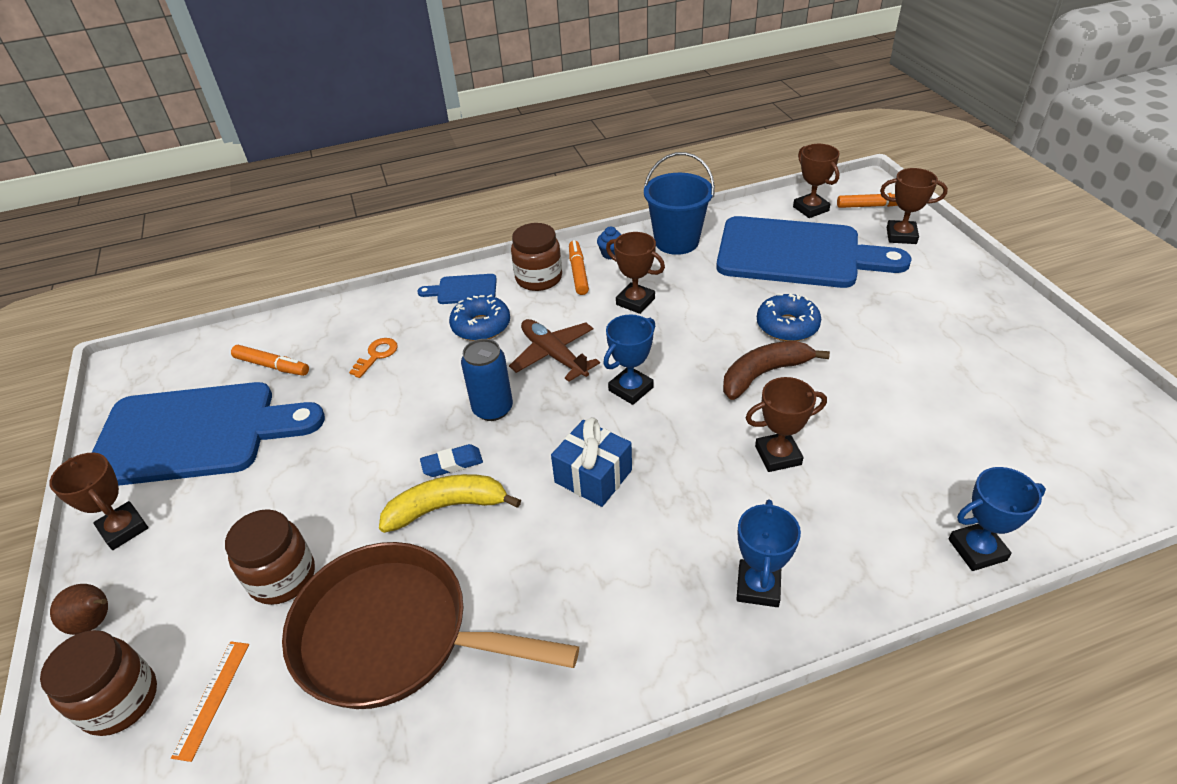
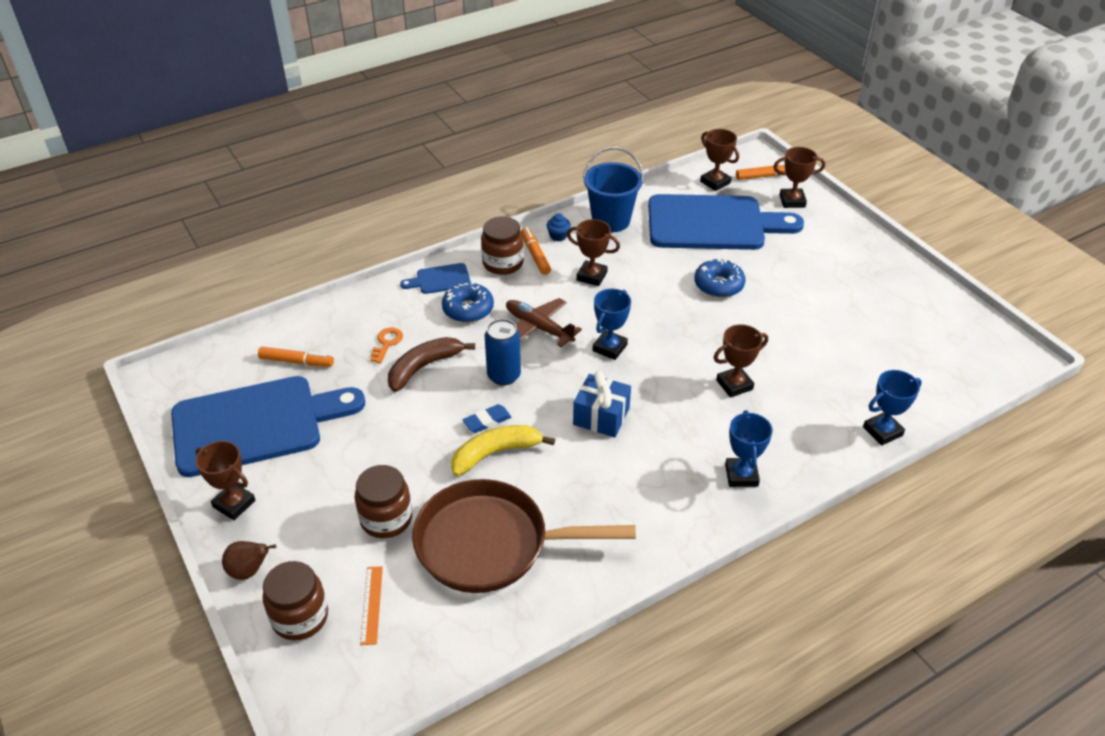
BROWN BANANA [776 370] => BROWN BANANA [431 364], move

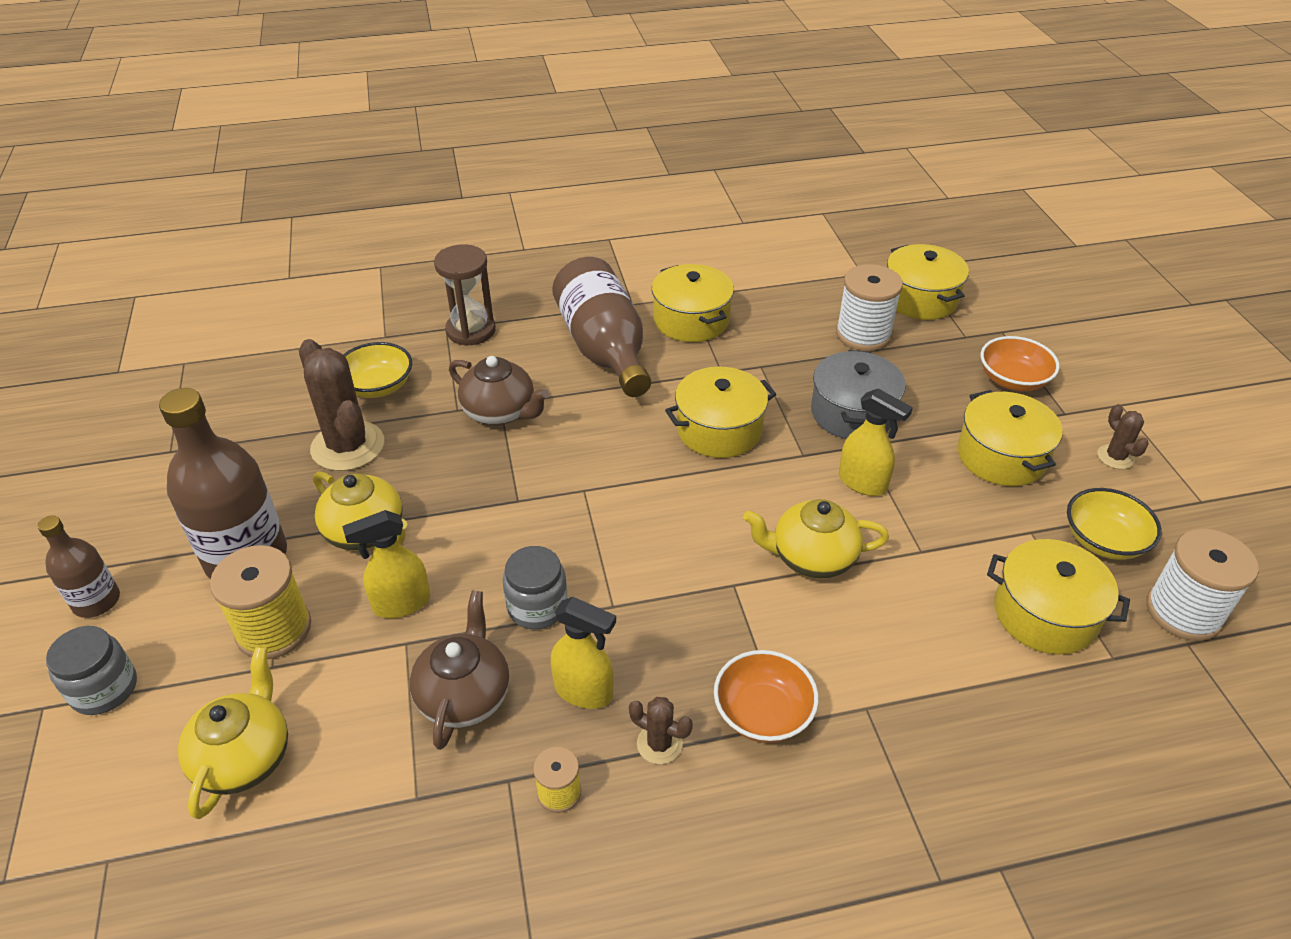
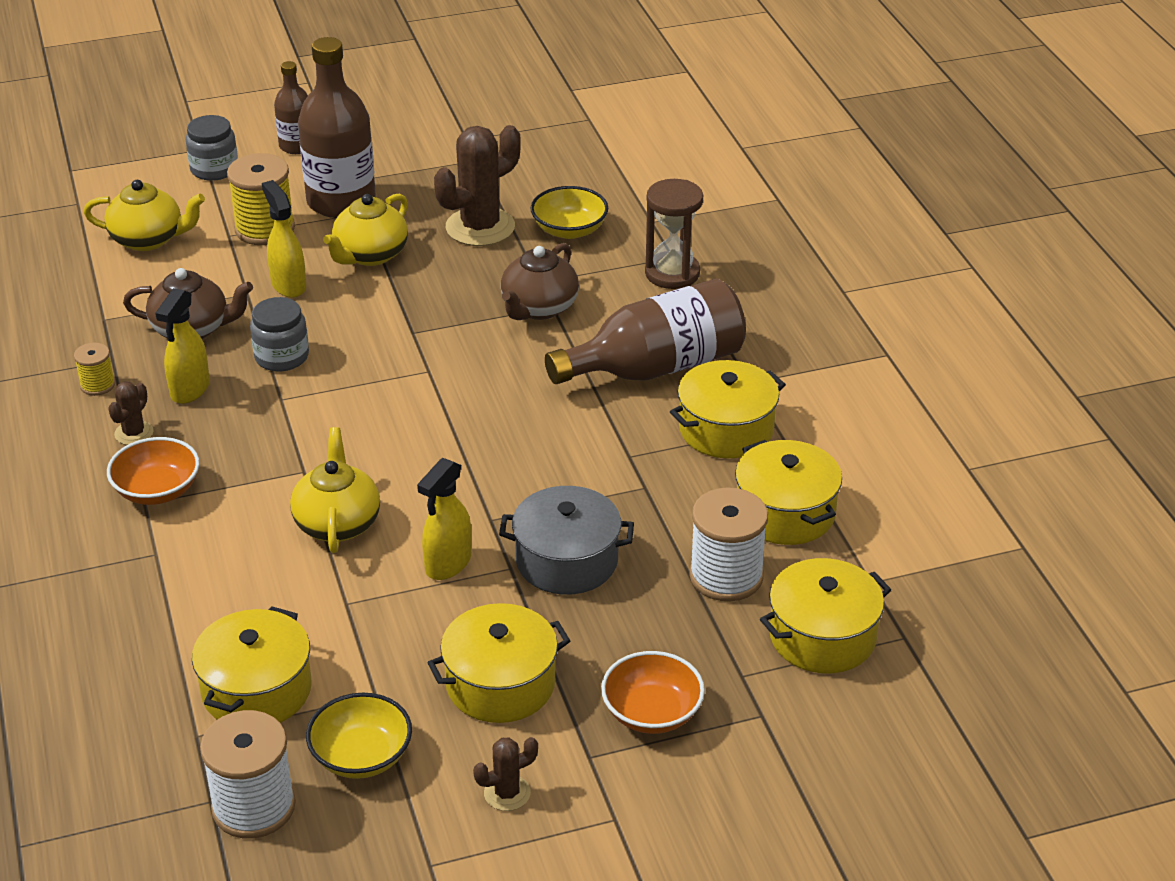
YELLOW POT [720 412] => YELLOW POT [788 492], move

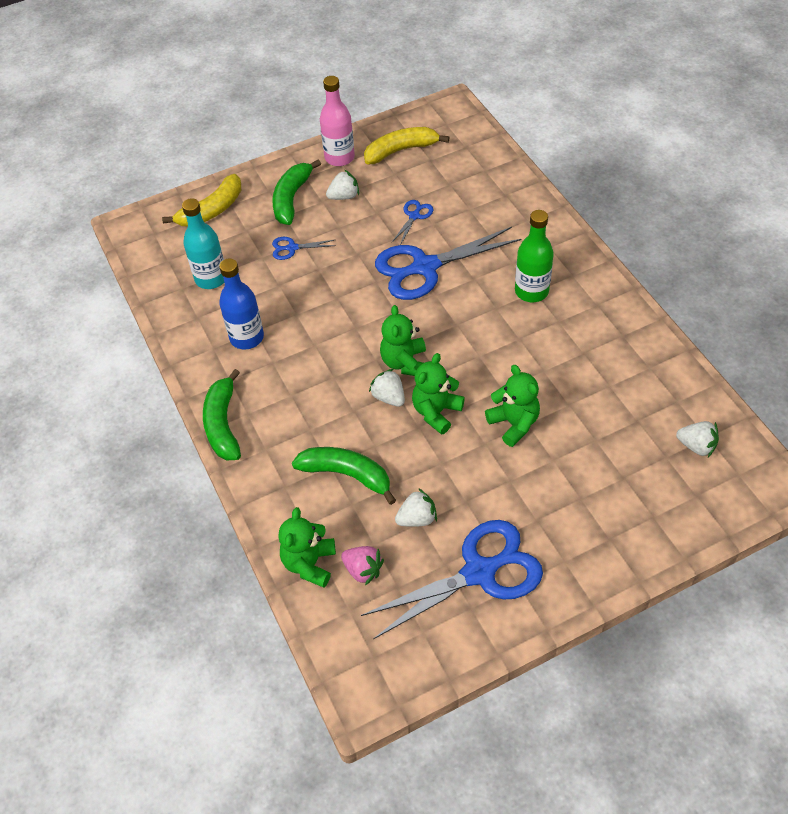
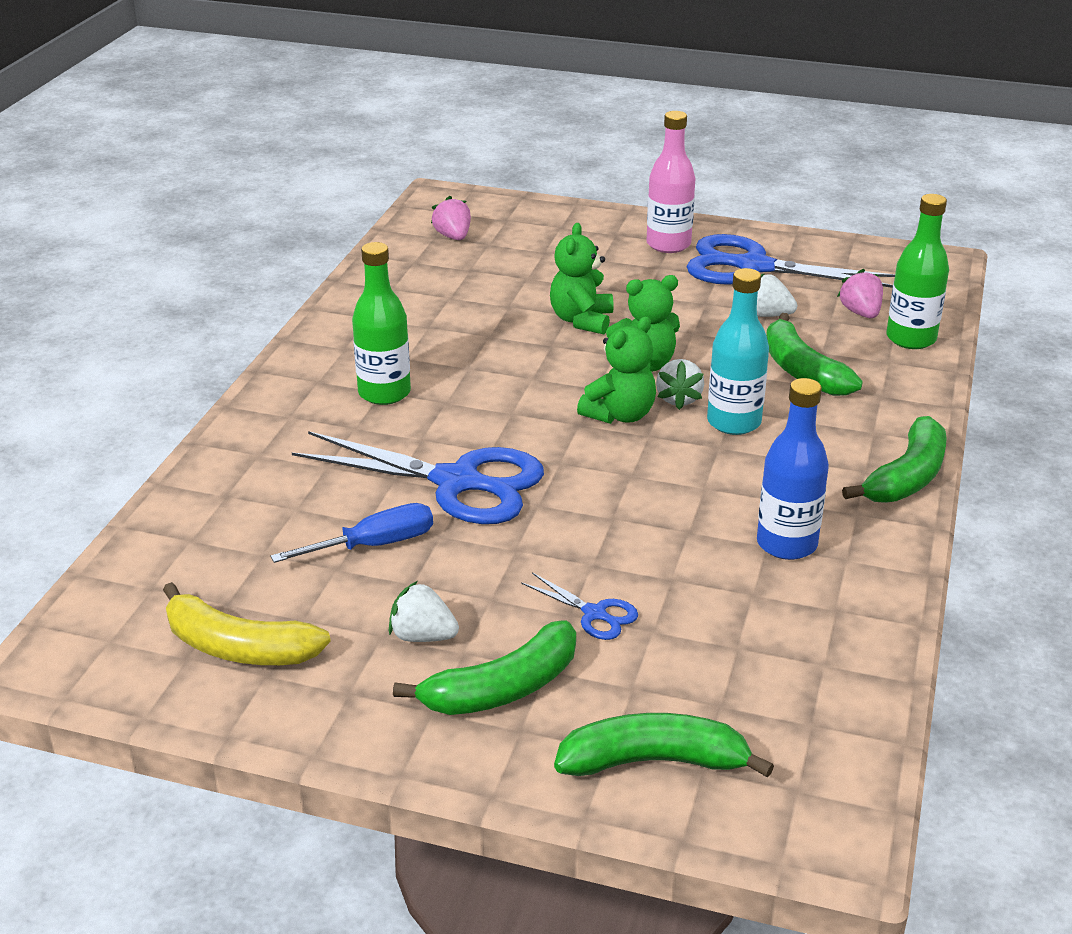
BLUE SCISSORS [412 222] => BLUE SCREWDRIVER [352 533]
WHITE STRAWBERRY [697 439] => PINK STRAWBERRY [451 218]
YELLOW BANANA [201 200] => GREEN BANANA [664 745]
PINK BOTTLE [337 121] => PINK BOTTLE [671 182], move
TURQUOISE BOTTLE [203 243] => TURQUOISE BOTTLE [738 351], move
GREEN TEDDY BEAR [307 547] => GREEN BOTTLE [917 271]

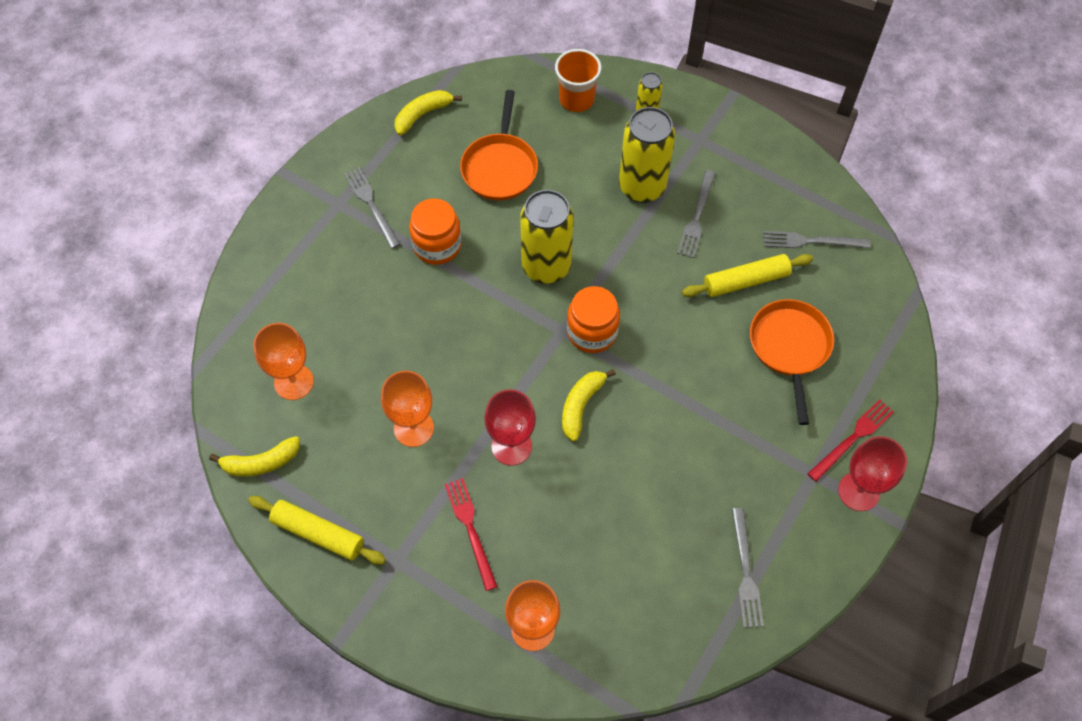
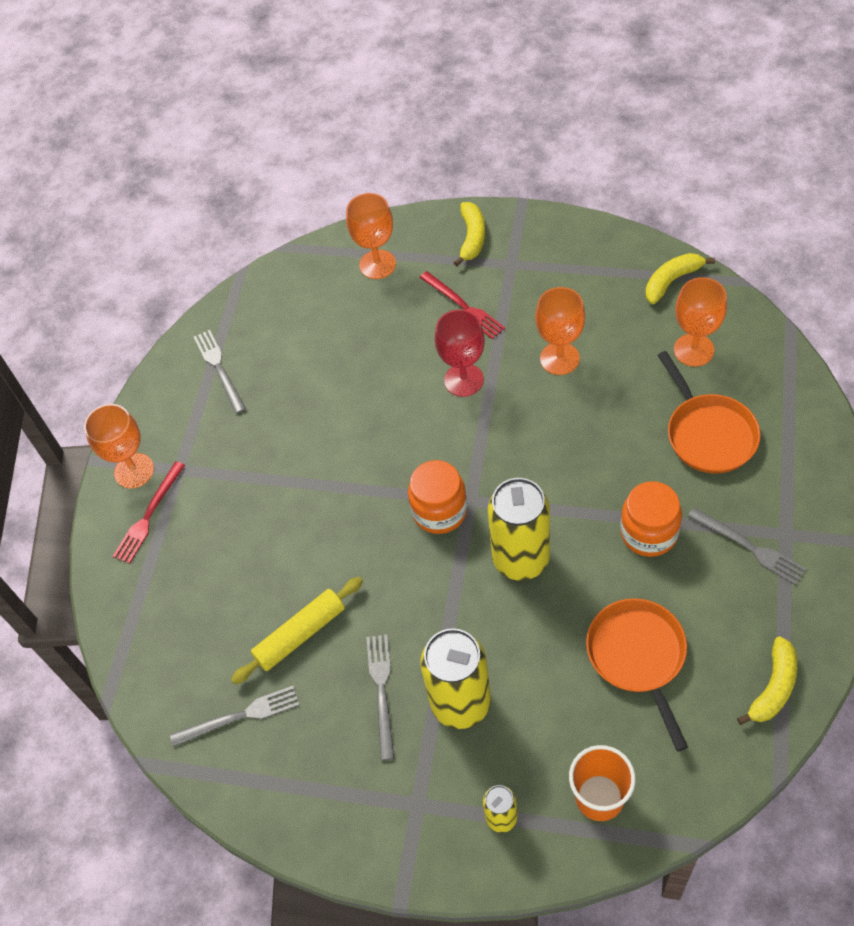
RED GOBLET [872 473] => ORANGE GOBLET [119 446]
YELLOW BANANA [589 405] => YELLOW BANANA [469 234], move
ORANGE PAN [792 362] => ORANGE PAN [709 412], move
YELLOW ROLLING PIN [317 530] => nothing

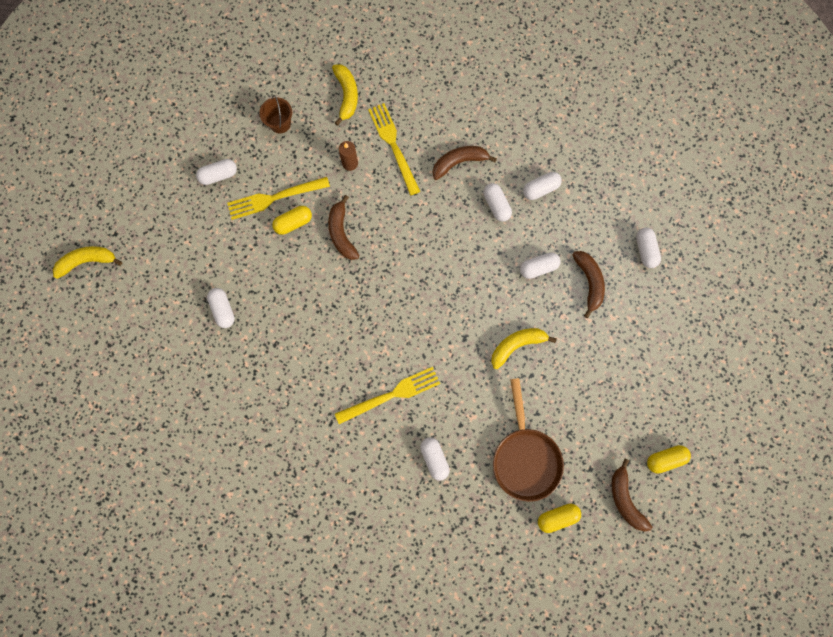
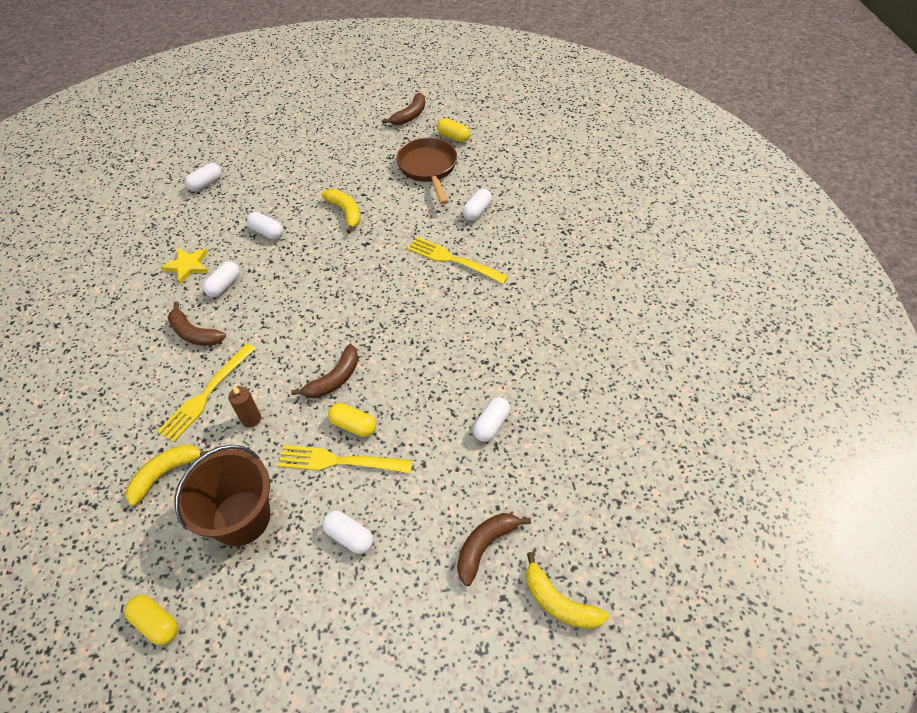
YELLOW CAPSULE [669 459] => YELLOW CAPSULE [151 620], move
WHITE CAPSULE [542 186] => YELLOW STAR [184 266]
BROWN BUCKET [275 114] => BROWN BUCKET [222 495], x1.96
YELLOW FORK [278 198] => YELLOW FORK [345 459], 150 degrees clockwise
YELLOW BANANA [524 348] => YELLOW BANANA [341 212], 150 degrees counterclockwise
BROWN PAN [528 440] => BROWN PAN [426 171], 60 degrees counterclockwise
BROWN BANANA [588 284] => BROWN BANANA [494 549], move

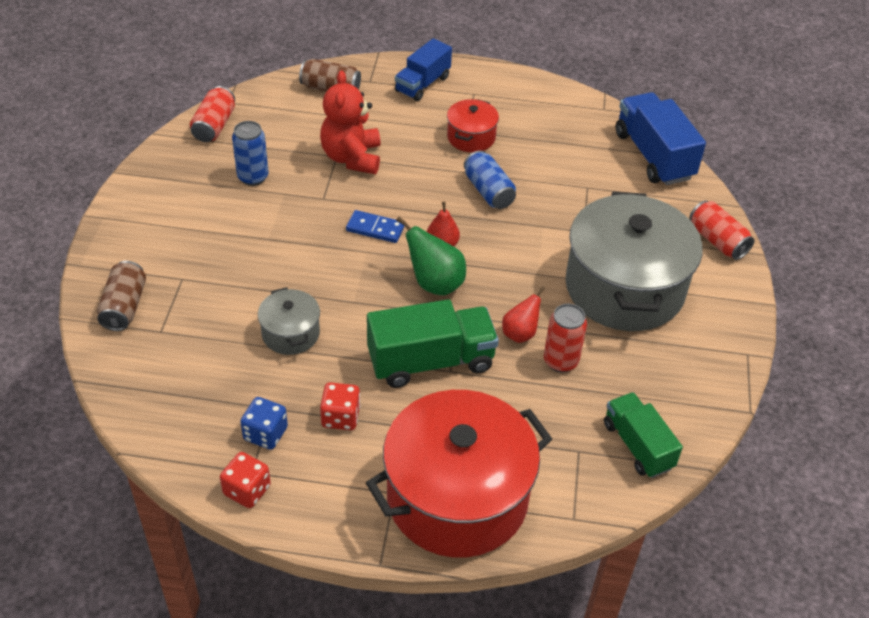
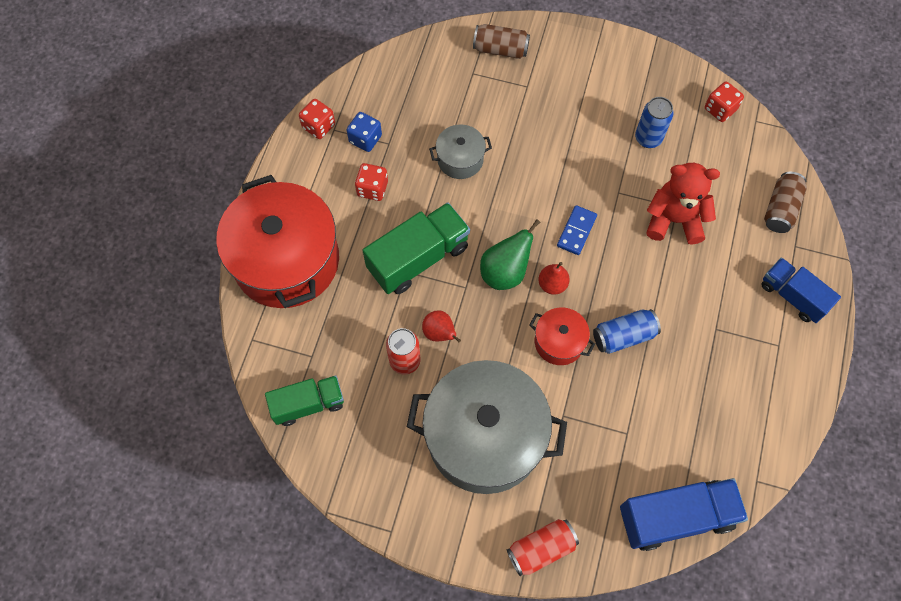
GREEN TRUCK [433 343] => GREEN TRUCK [416 248], 120 degrees counterclockwise
RED POT [473 125] => RED POT [562 336], move
RED CAN [212 114] => RED DICE [724 101]

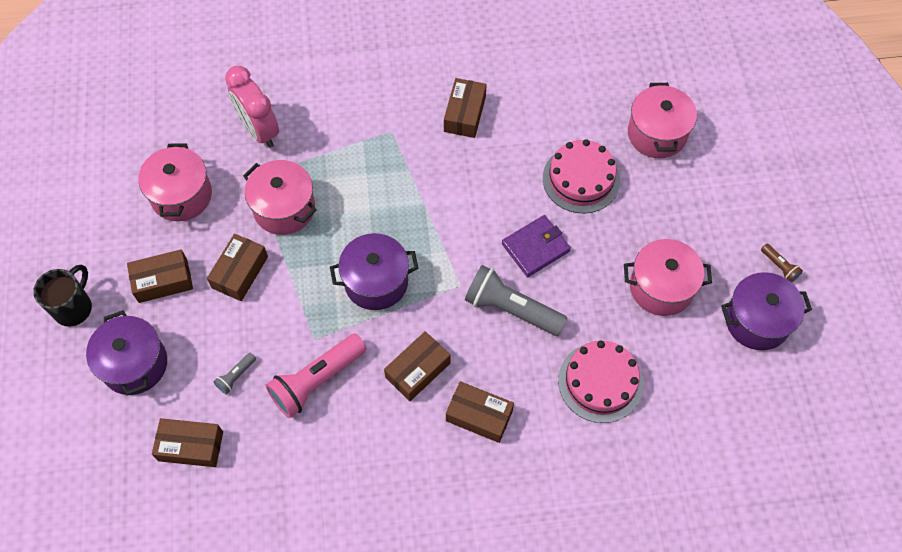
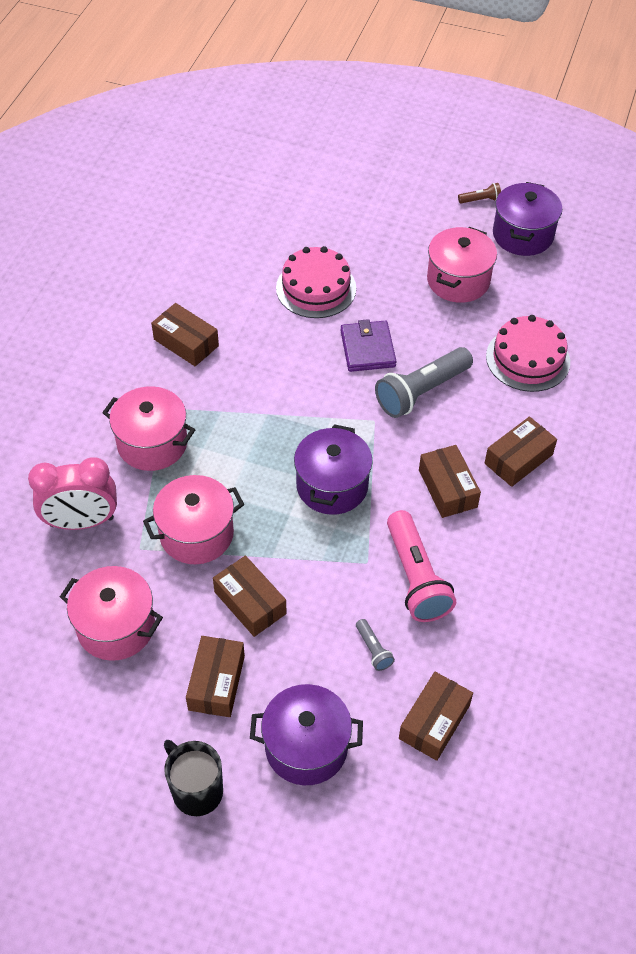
PINK POT [662 120] => PINK POT [148 428], move

